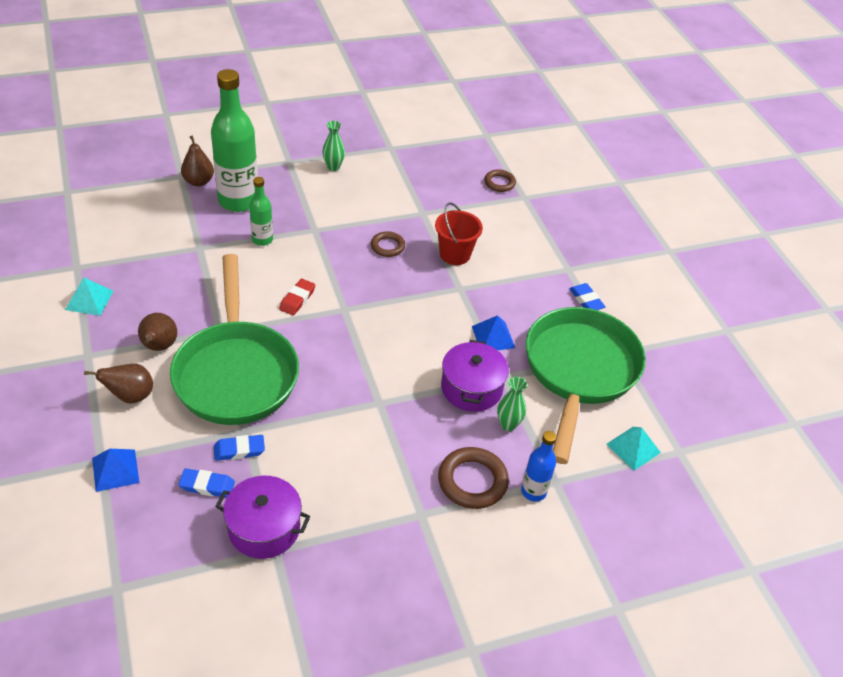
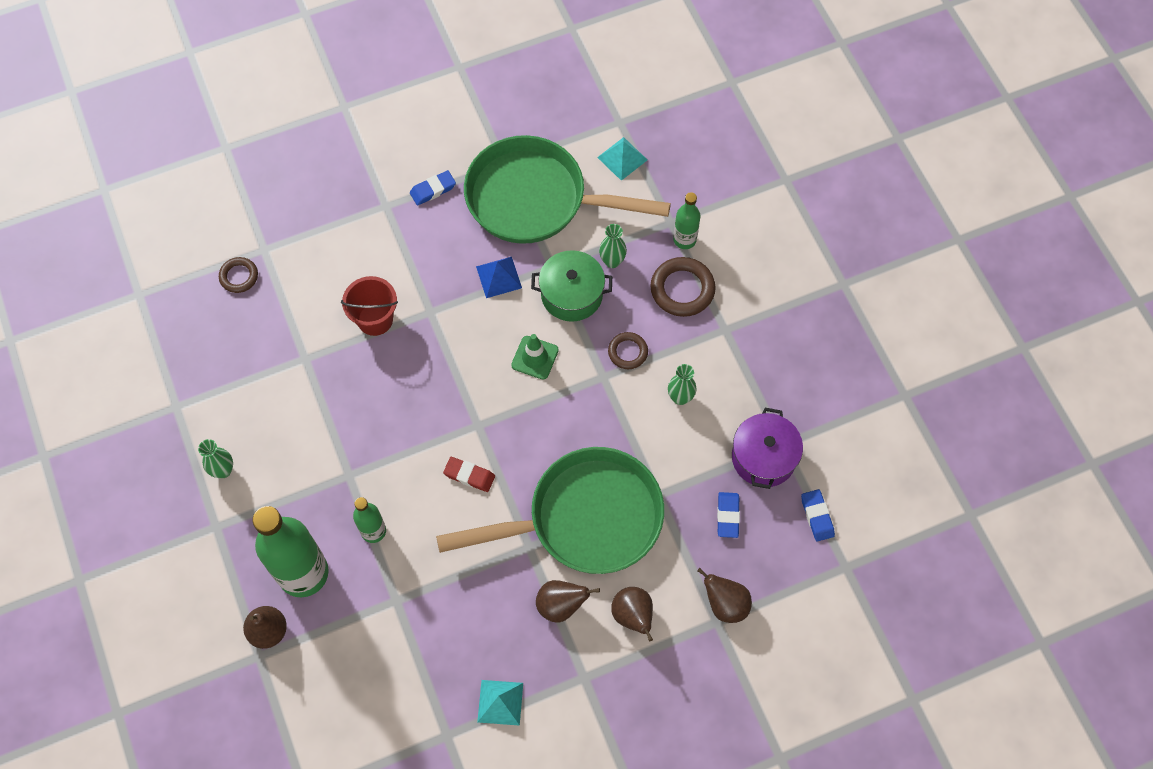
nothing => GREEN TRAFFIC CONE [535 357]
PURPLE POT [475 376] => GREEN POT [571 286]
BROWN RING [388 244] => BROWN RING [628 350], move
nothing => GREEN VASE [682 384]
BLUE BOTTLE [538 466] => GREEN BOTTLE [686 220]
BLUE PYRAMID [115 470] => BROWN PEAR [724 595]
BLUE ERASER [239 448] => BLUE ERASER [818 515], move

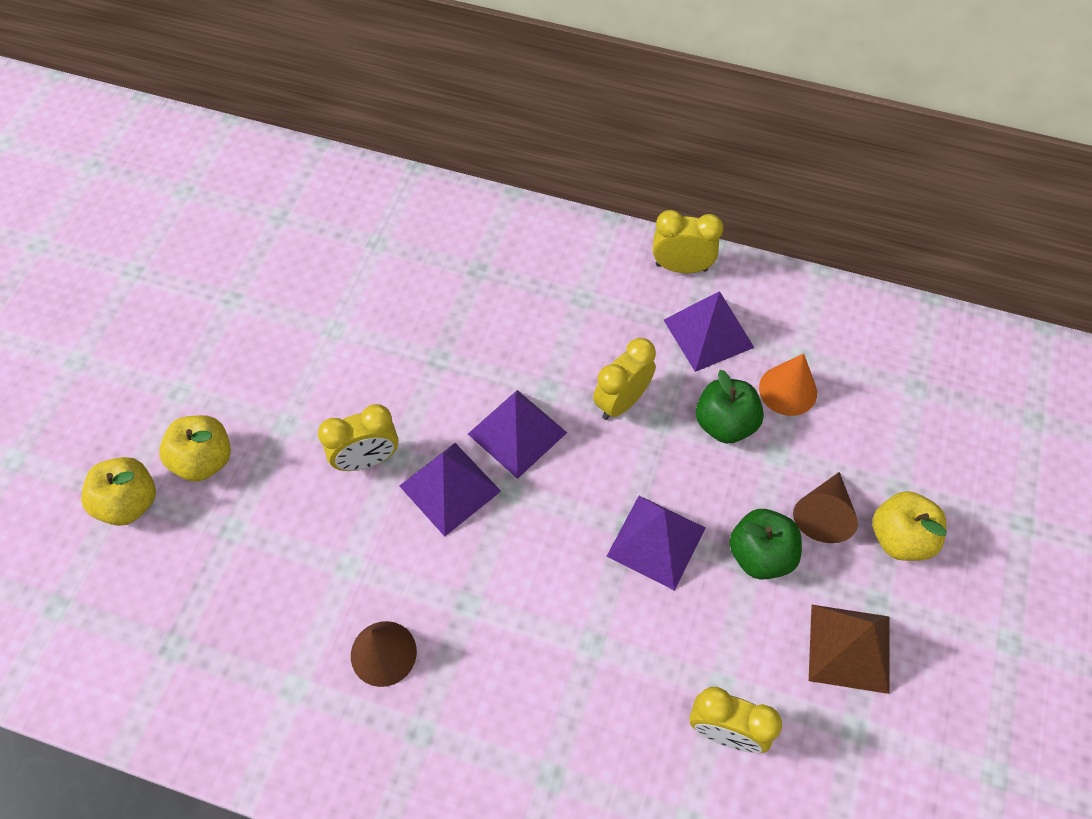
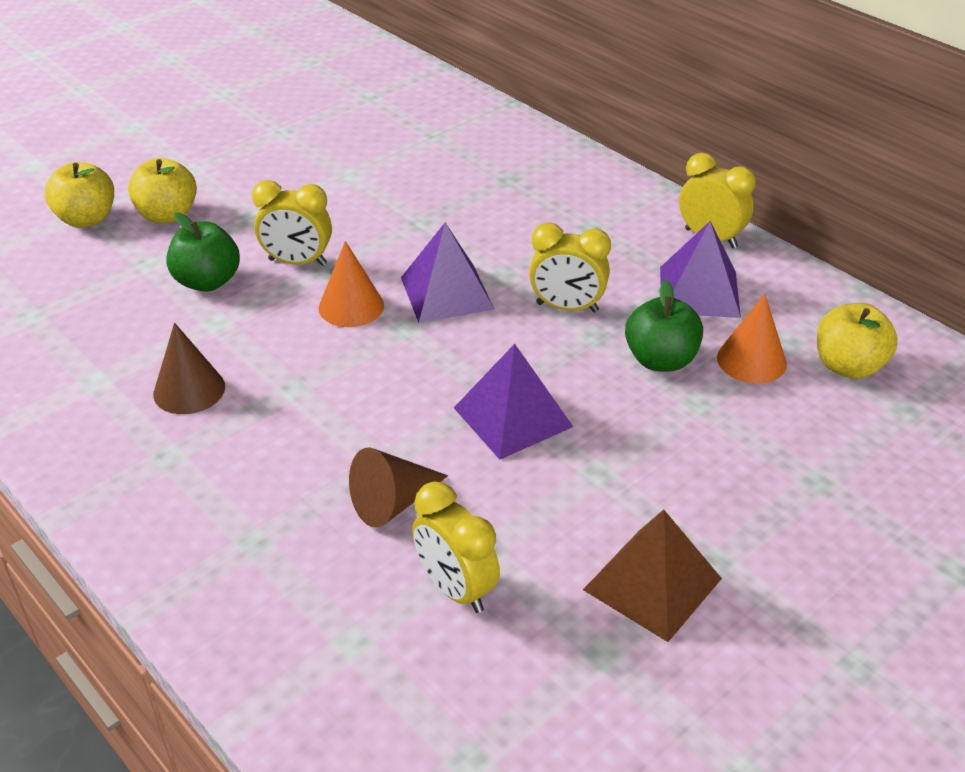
GREEN APPLE [765 544] => GREEN APPLE [203 252], move
PURPLE PYRAMID [450 490] => ORANGE CONE [351 284]
BROWN CONE [825 507] => BROWN CONE [398 487], move
YELLOW CLOCK [624 379] => YELLOW CLOCK [570 268], 150 degrees counterclockwise
YELLOW APPLE [909 526] => YELLOW APPLE [857 341], move

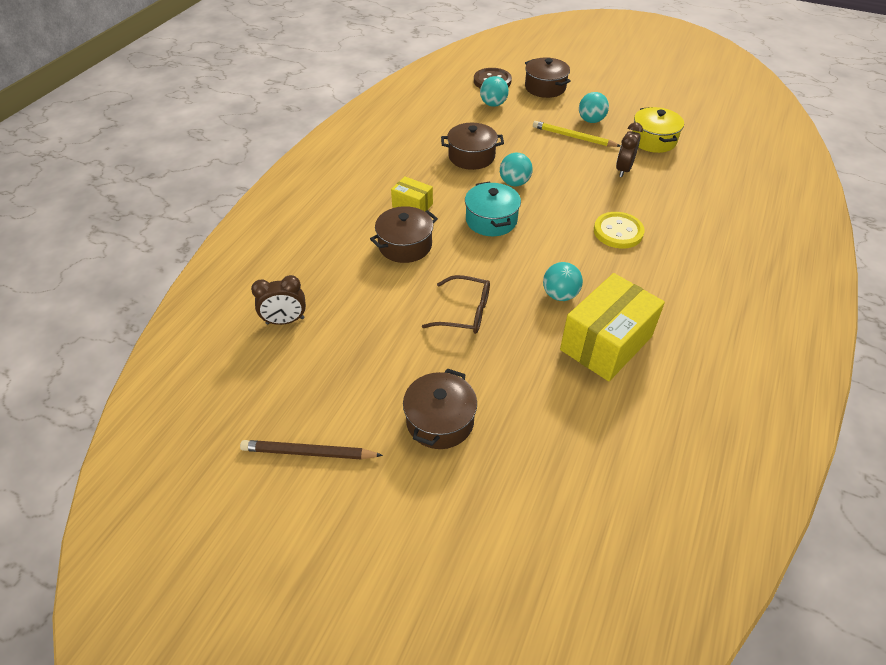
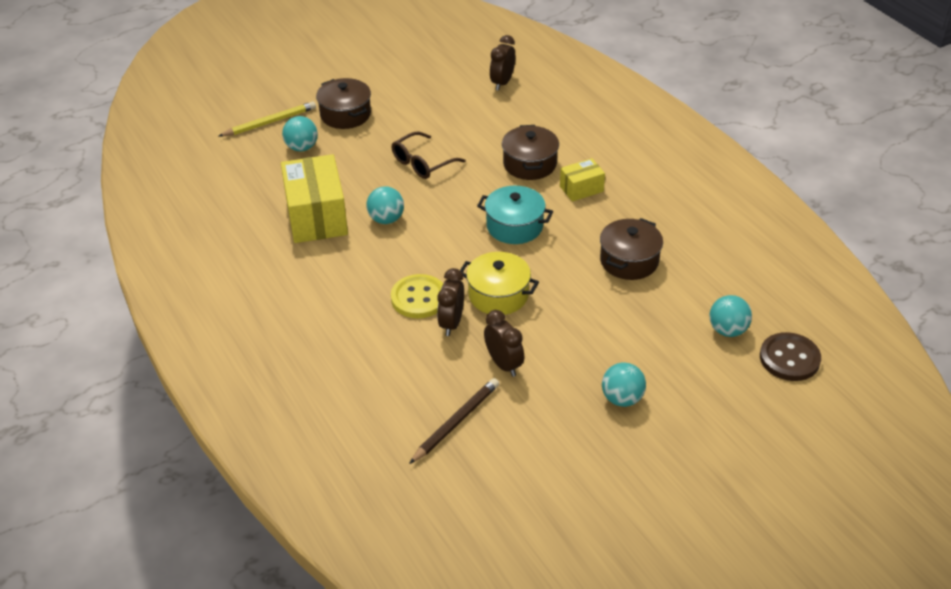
YELLOW PENCIL [577 134] => YELLOW PENCIL [267 118], move
TURQUOISE BALL [516 169] => TURQUOISE BALL [300 133], move
BROWN PENCIL [311 450] => BROWN PENCIL [454 421], move
nothing => BROWN CLOCK [450 302]
YELLOW POT [658 130] => YELLOW POT [499 283], move
BROWN POT [548 77] => nothing

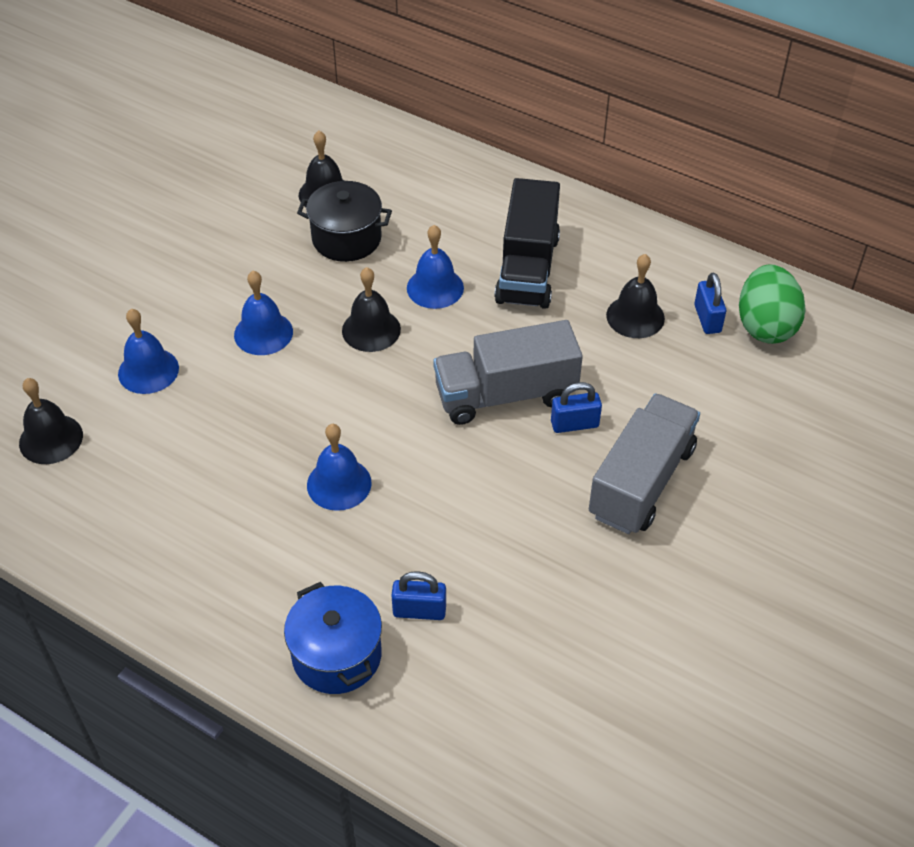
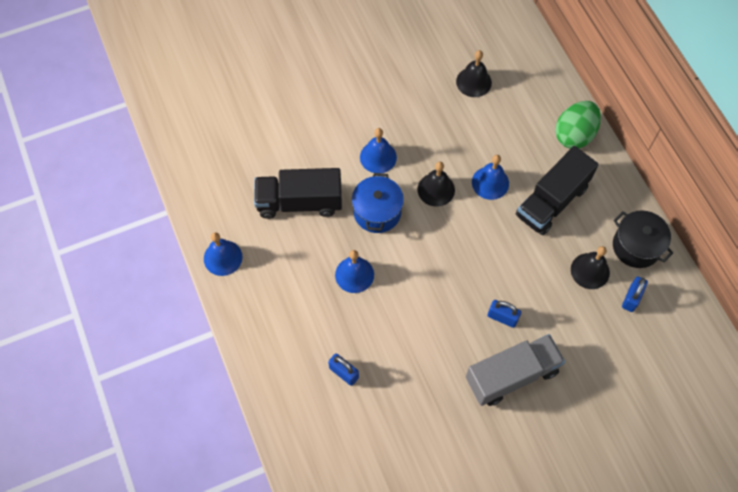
BLUE BELL [148 351] => BLUE BELL [223 254], move
nothing => BLACK TRUCK [298 193]
BLUE POT [333 638] => BLUE POT [378 203], move
GREEN EGG [772 304] => GREEN EGG [578 125], move
BLACK POT [344 221] => BLACK POT [643 239], move
BLACK BELL [51 421] => nothing
GREY TRUCK [508 372] => nothing

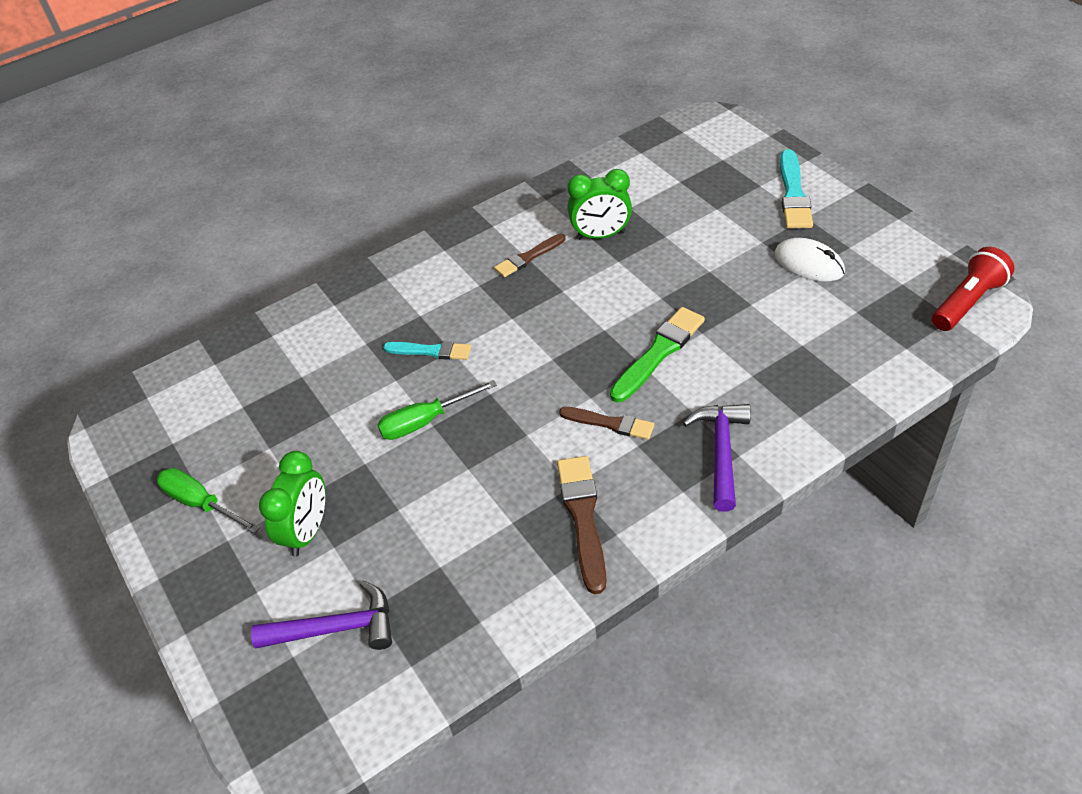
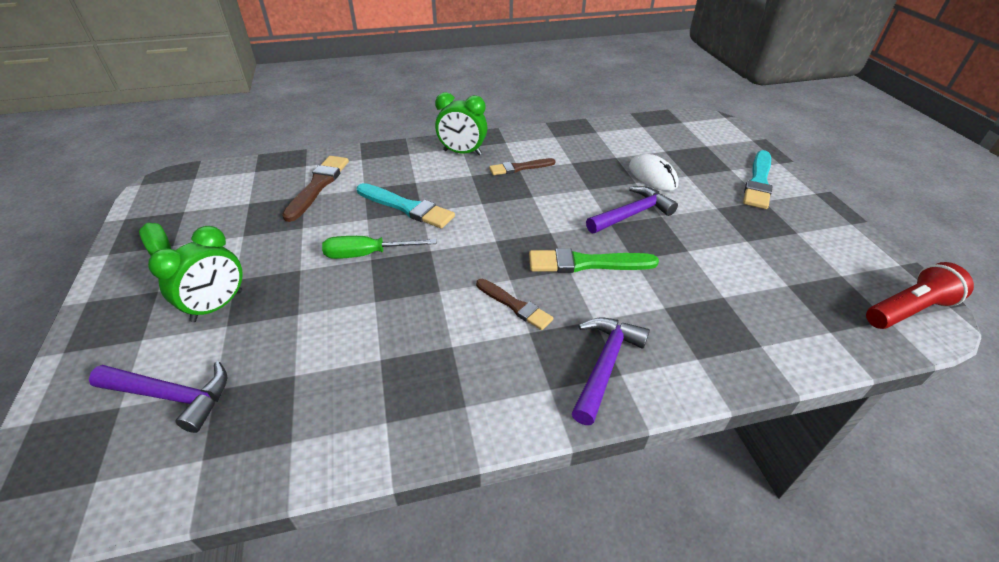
BROWN BRUSH [582 525] => BROWN BRUSH [315 189], move
TURQUOISE BRUSH [427 350] => TURQUOISE BRUSH [406 206], x1.52
GREEN CLOCK [599 204] => GREEN CLOCK [461 123], move
GREEN BRUSH [657 354] => GREEN BRUSH [594 260], 150 degrees counterclockwise
nothing => PURPLE HAMMER [632 209]
WHITE MOUSE [809 260] => WHITE MOUSE [654 172], move

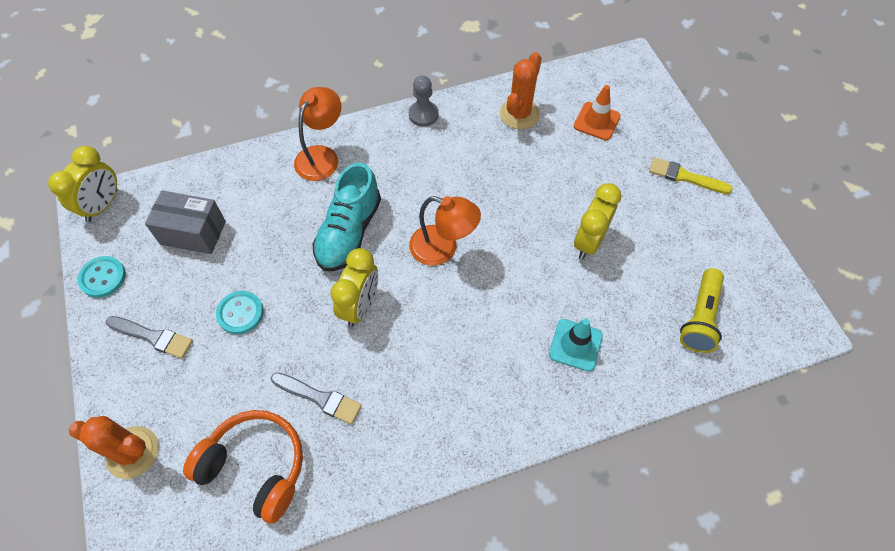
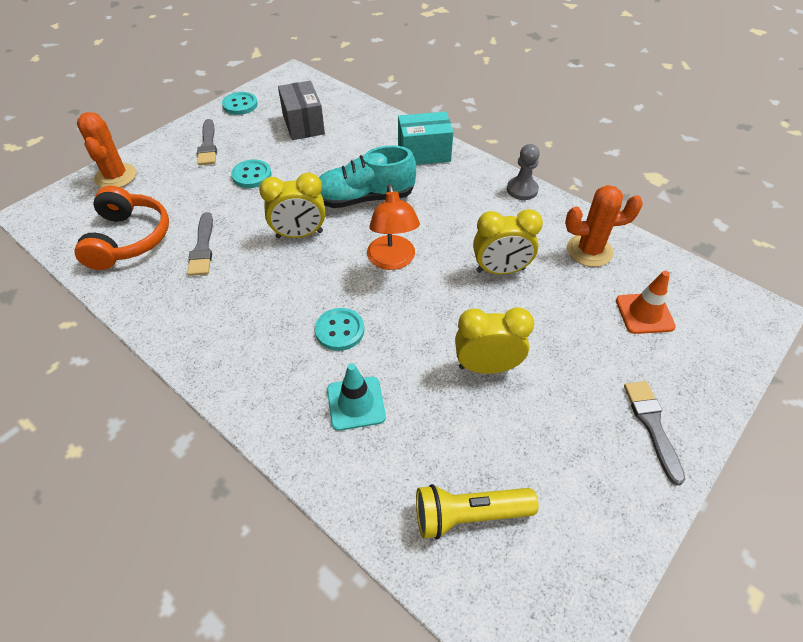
nothing => TURQUOISE BUTTON [339 329]
ORANGE LAMP [317 134] => TURQUOISE BOX [425 138]
YELLOW CLOCK [83 184] => YELLOW CLOCK [508 241], move
YELLOW BRUSH [691 175] => GREY BRUSH [654 433]

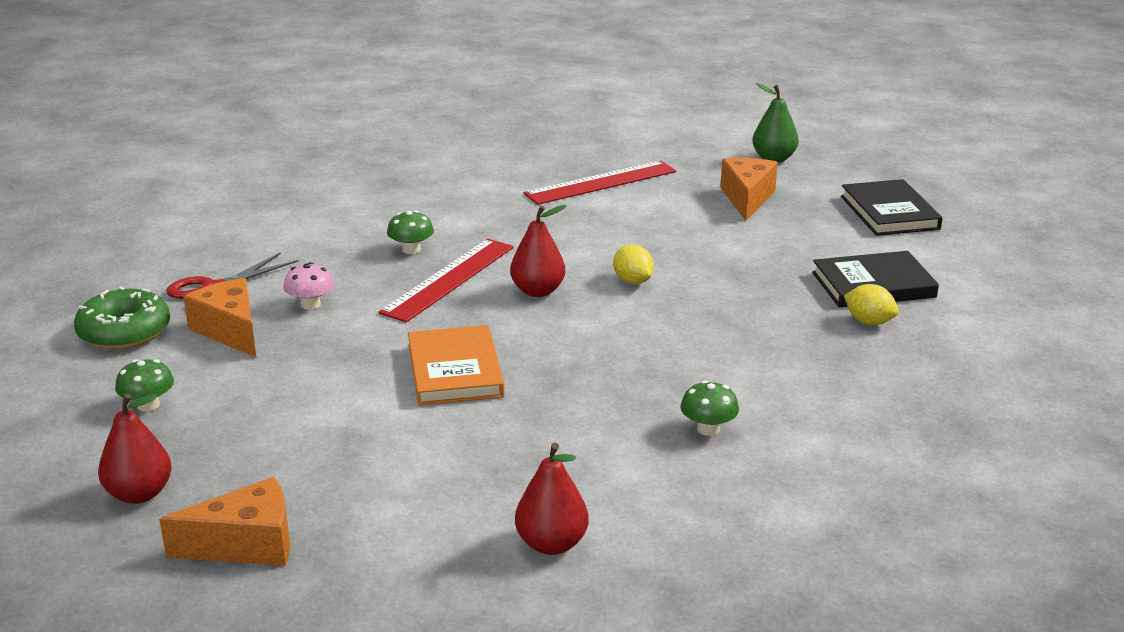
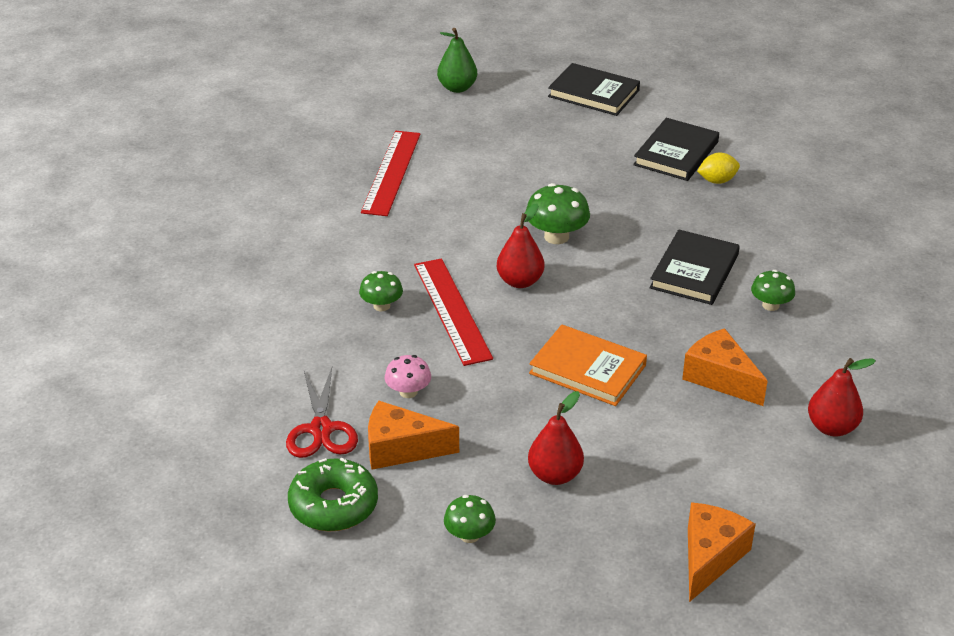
YELLOW LEMON [633 264] => GREEN MUSHROOM [558 213]
RED PEAR [135 449] => RED PEAR [556 438], move
nothing => BLACK BOOK [695 267]
ORANGE CHEESE [749 189] => ORANGE CHEESE [725 367], move

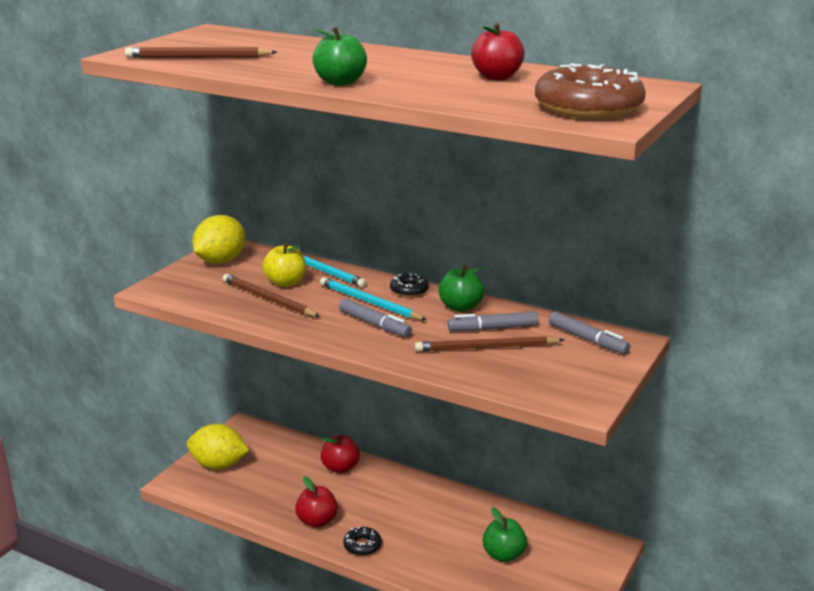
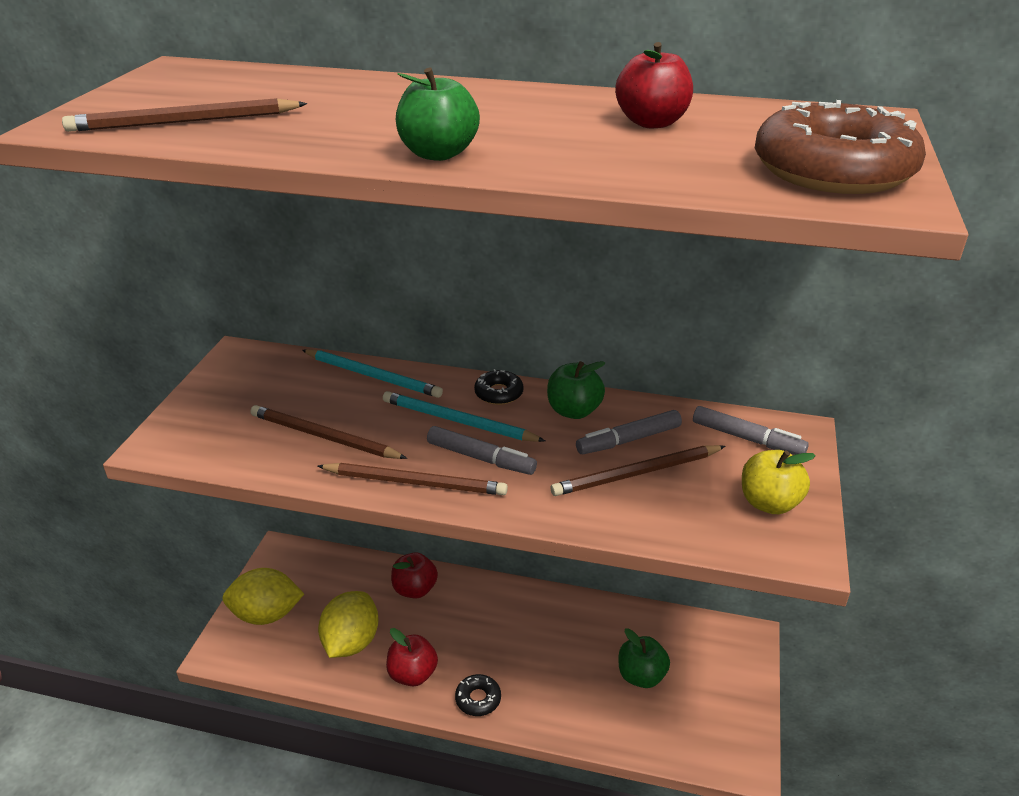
nothing => BROWN PENCIL [412 479]
YELLOW LEMON [218 239] => YELLOW LEMON [348 624], move
YELLOW APPLE [284 264] => YELLOW APPLE [779 482], move

